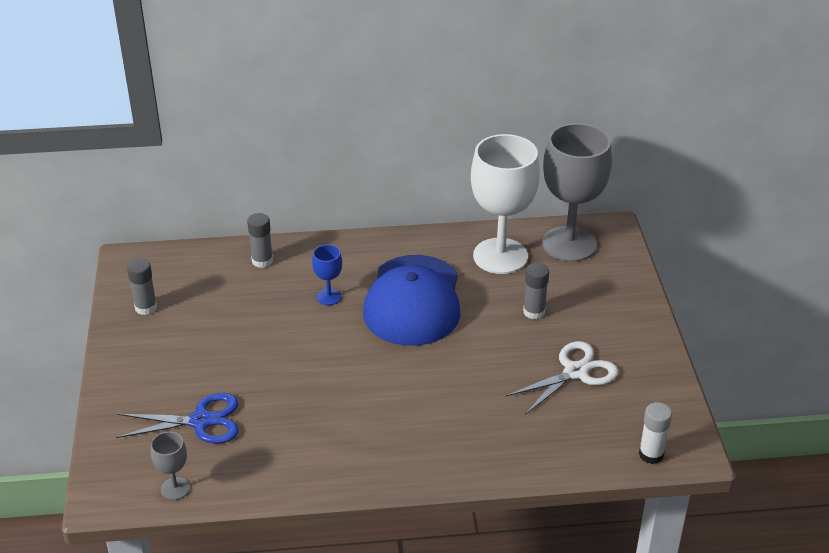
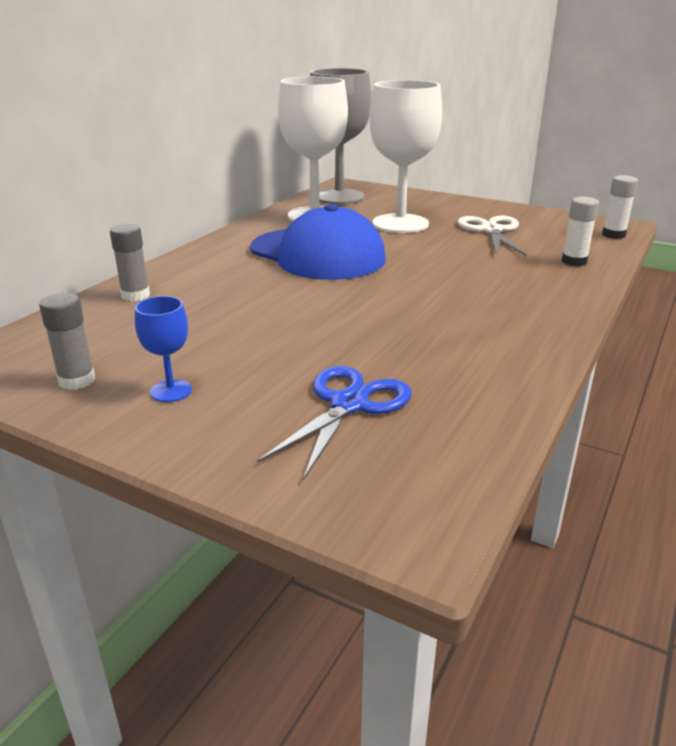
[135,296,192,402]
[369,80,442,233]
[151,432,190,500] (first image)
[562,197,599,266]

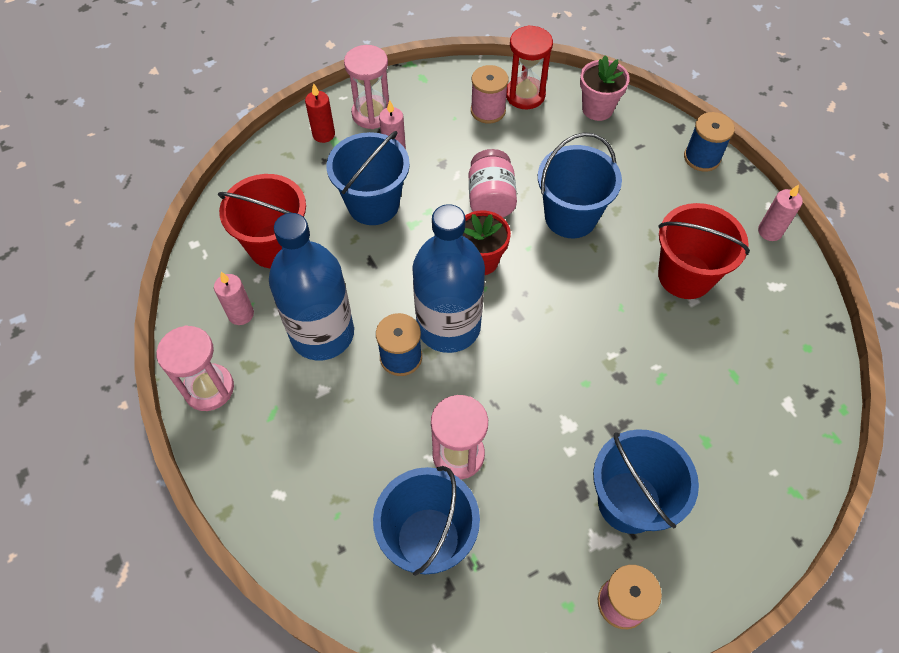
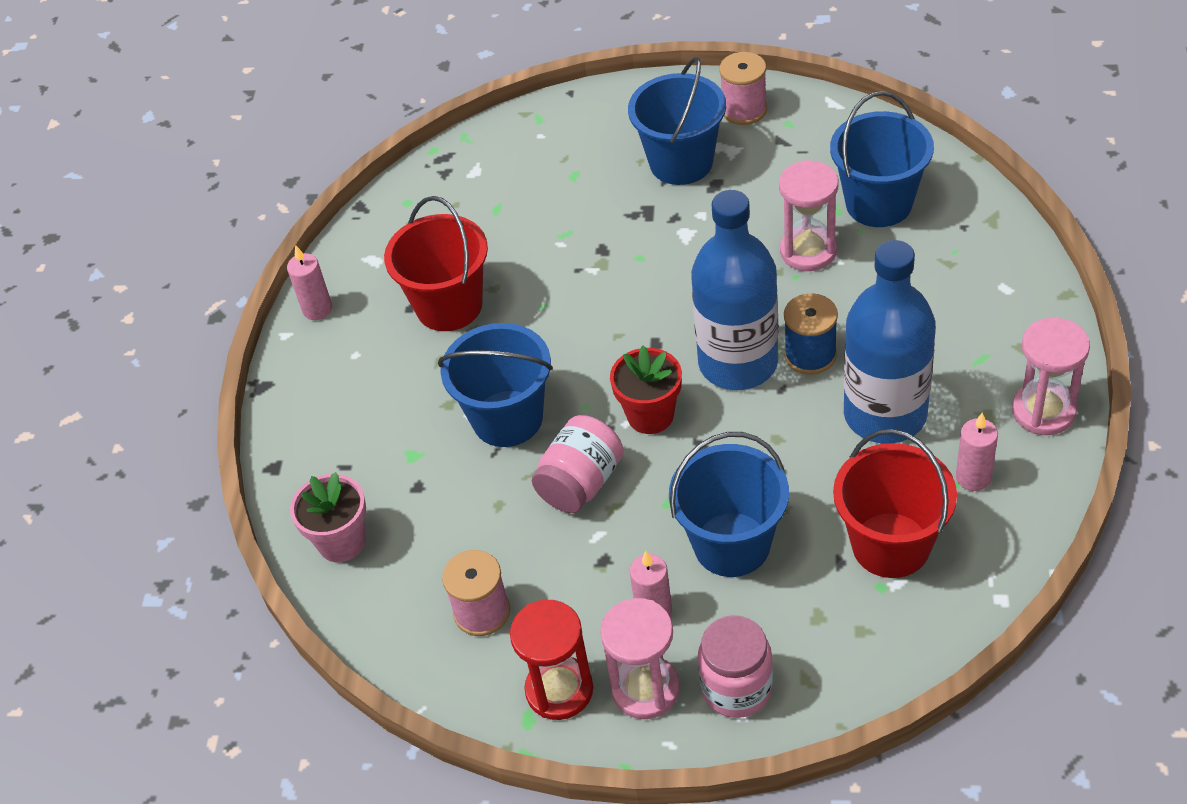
[510,600,593,720]
[698,615,773,718]
[684,112,735,172] (first image)

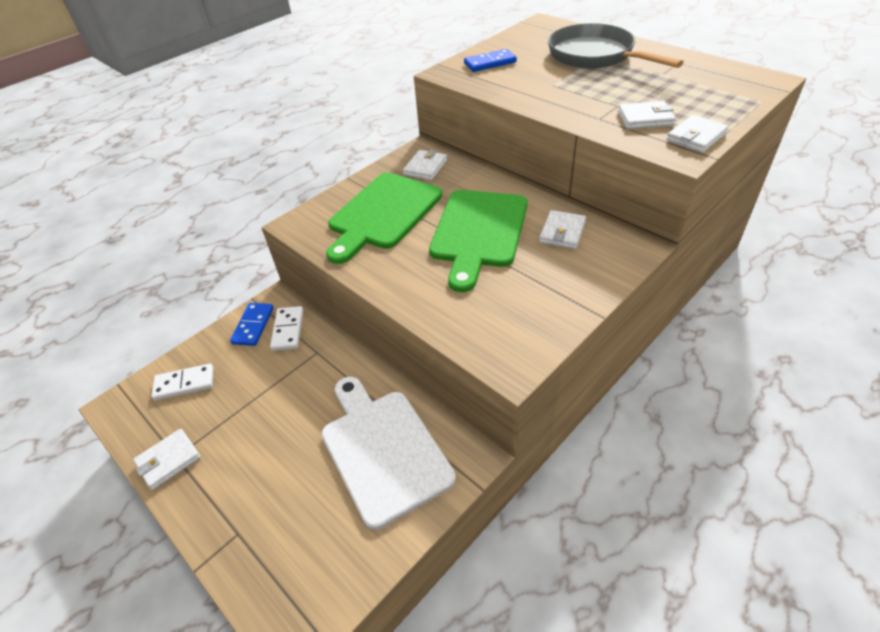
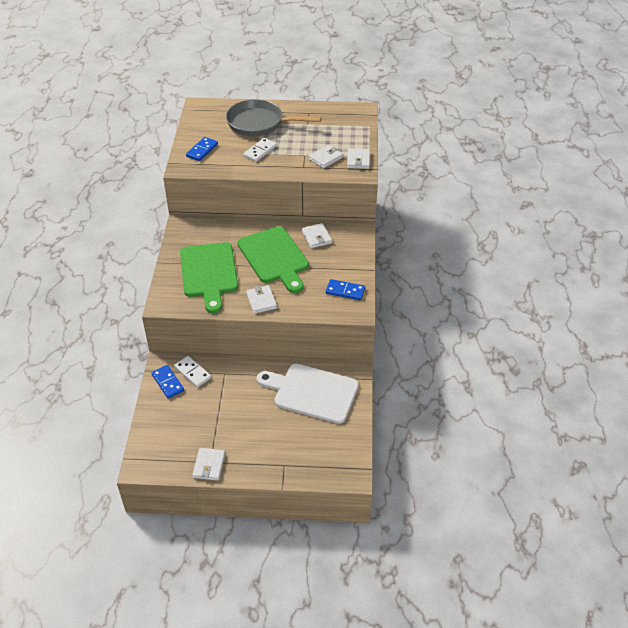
[246,285,277,314]
[243,138,277,162]
[326,279,365,300]

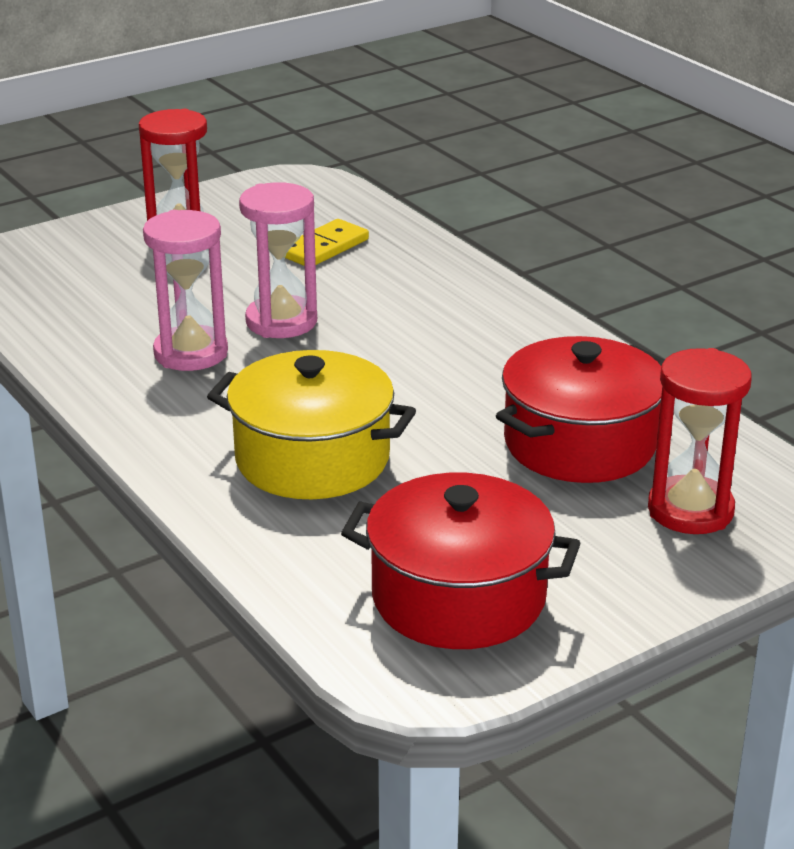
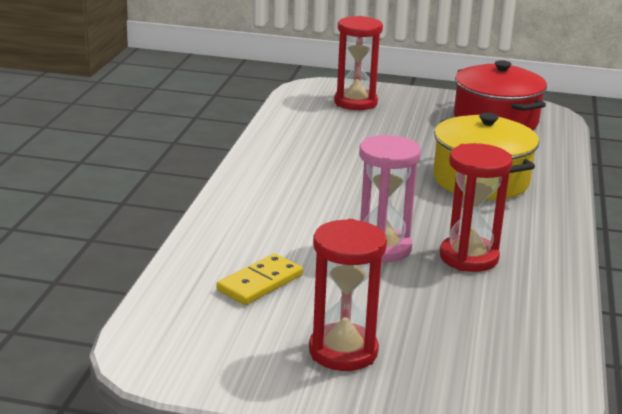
[440,143,513,272]
[217,253,303,305]
[496,336,665,483] (first image)

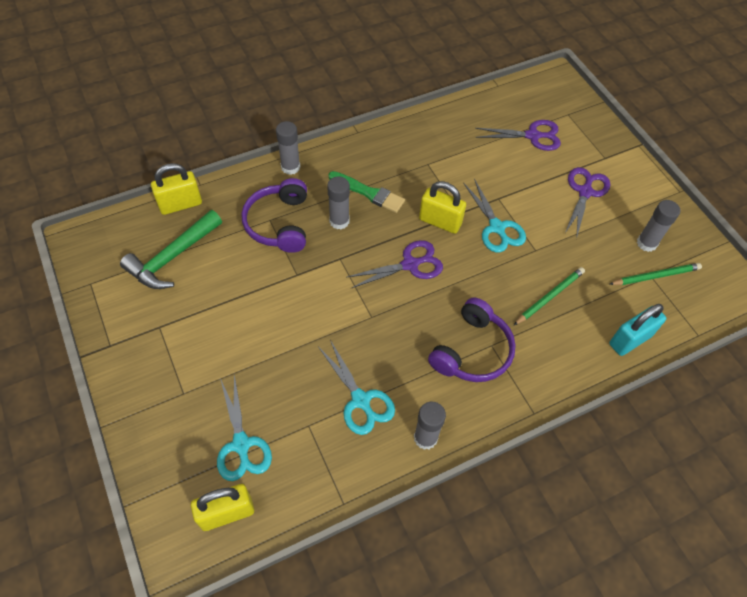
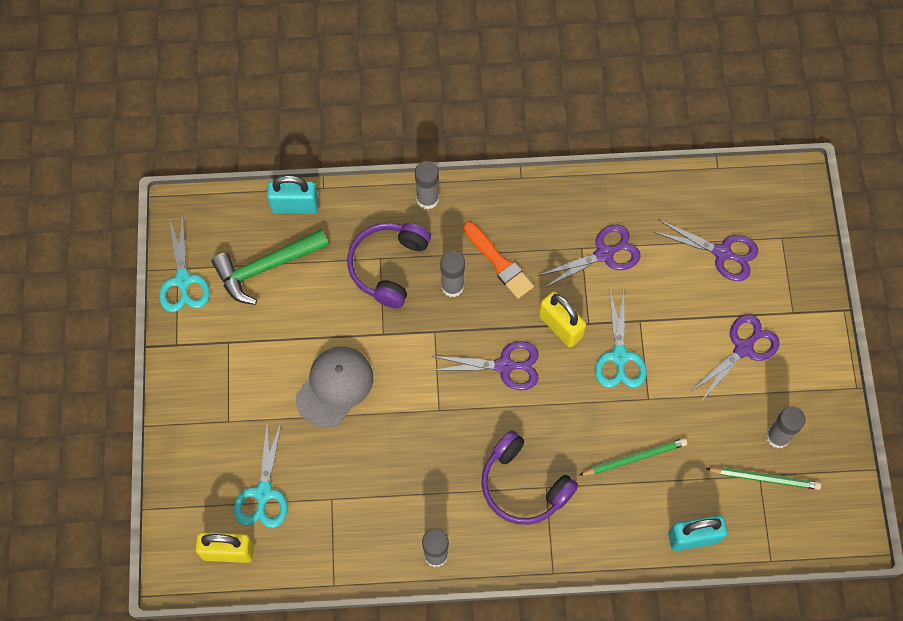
[267,175,318,214]
[463,222,534,299]
[481,430,578,525]
[159,214,210,312]
[537,225,641,288]
[296,346,373,428]

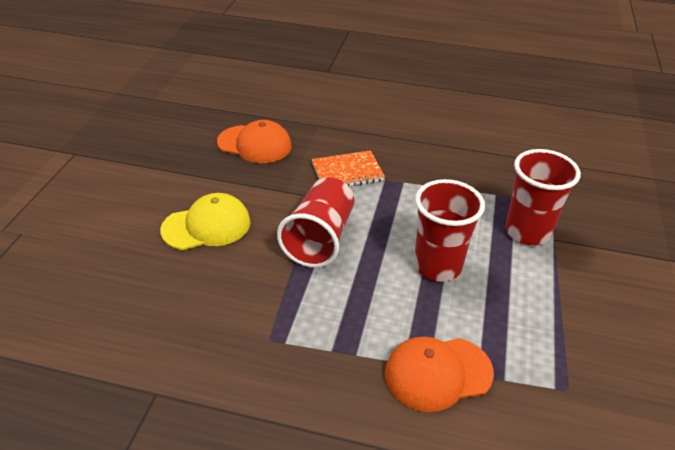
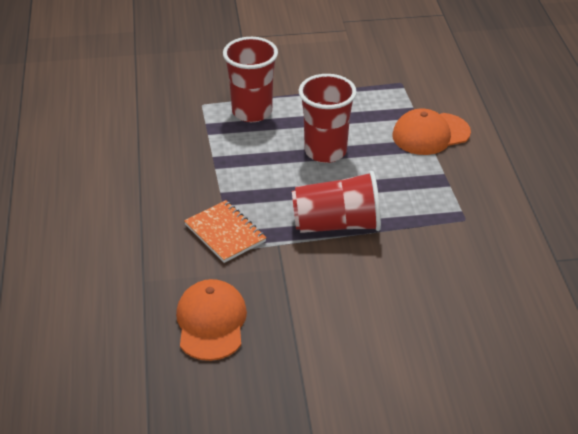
[160,193,251,250] (first image)
[392,109,471,155]

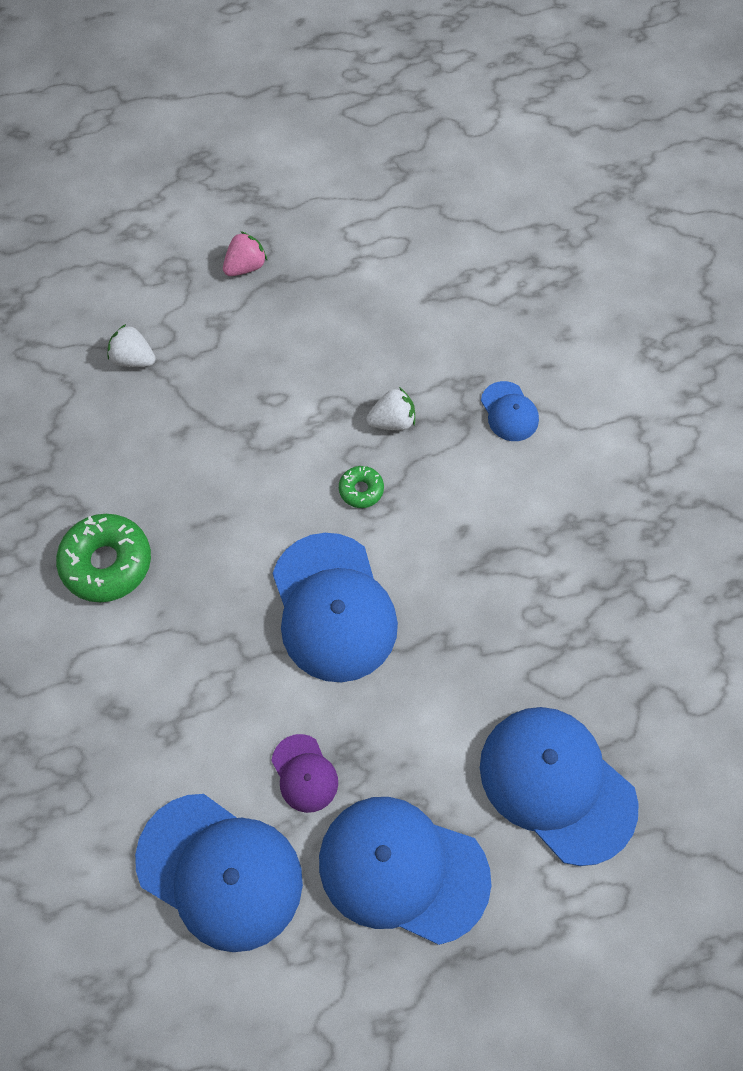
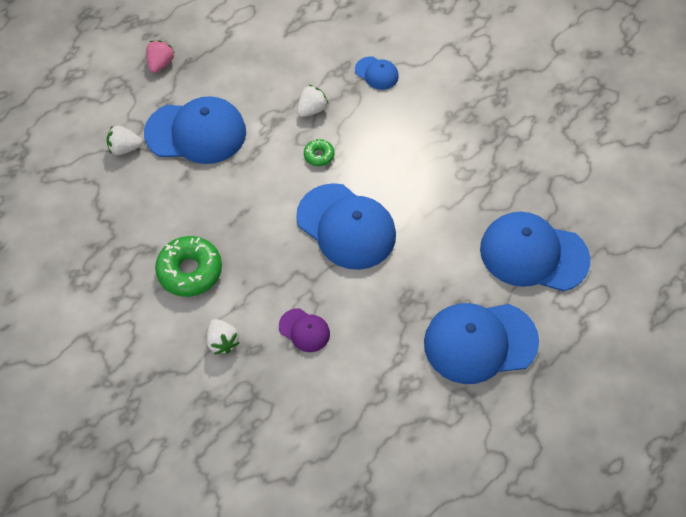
[279,308,330,352]
[144,96,246,164]
[206,319,240,355]

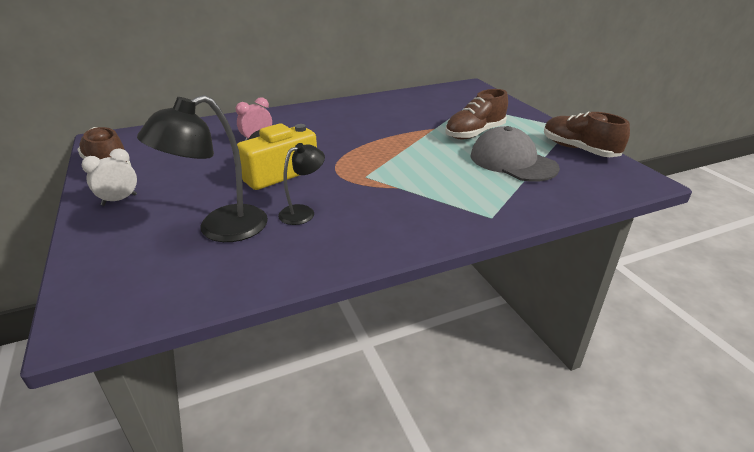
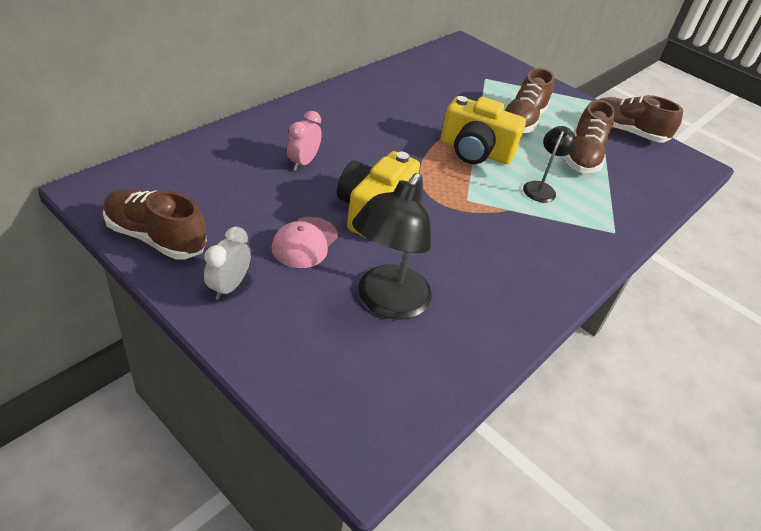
[564,100,615,173]
[523,126,576,203]
[441,96,526,164]
[272,217,338,268]

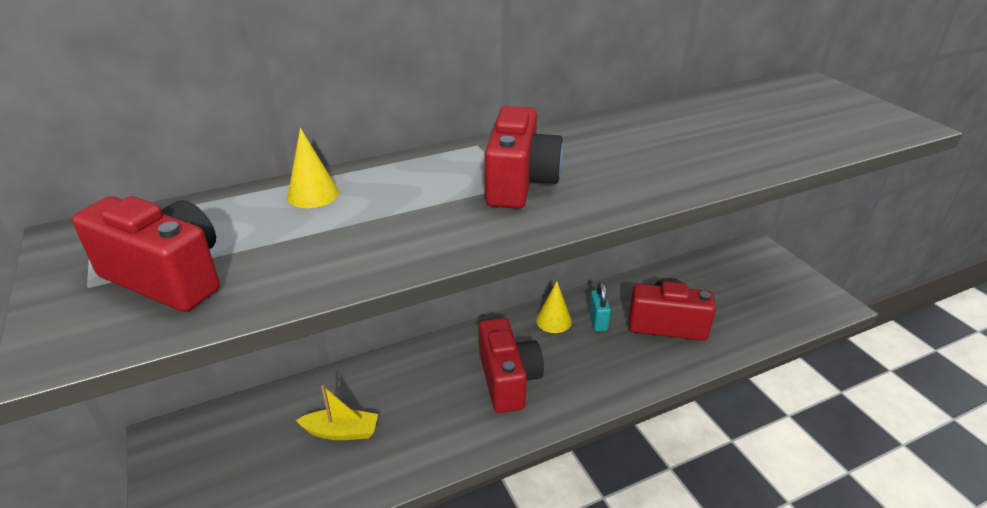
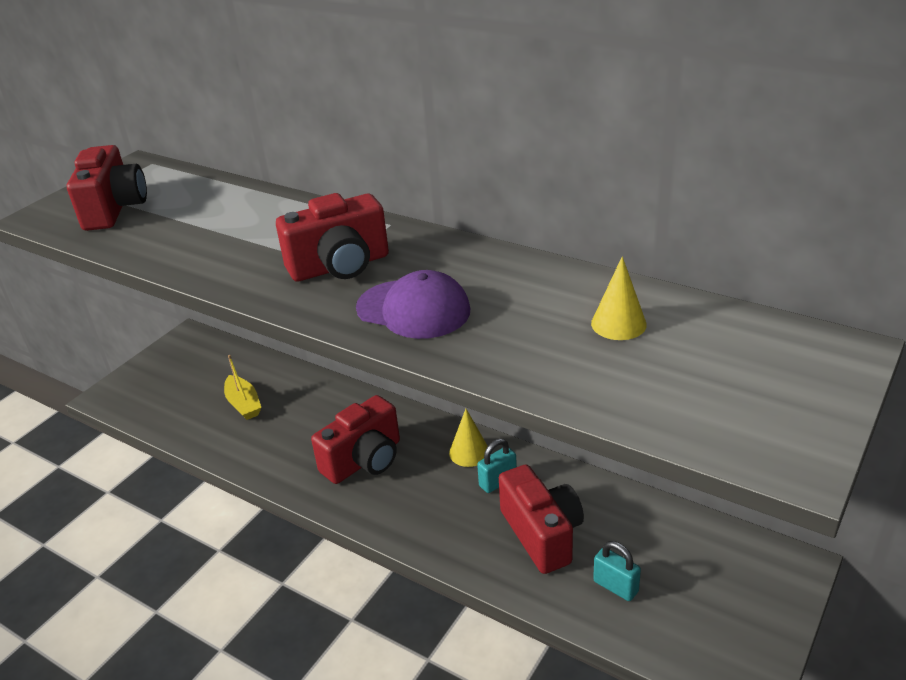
[591,256,647,340]
[356,270,470,339]
[593,541,641,601]

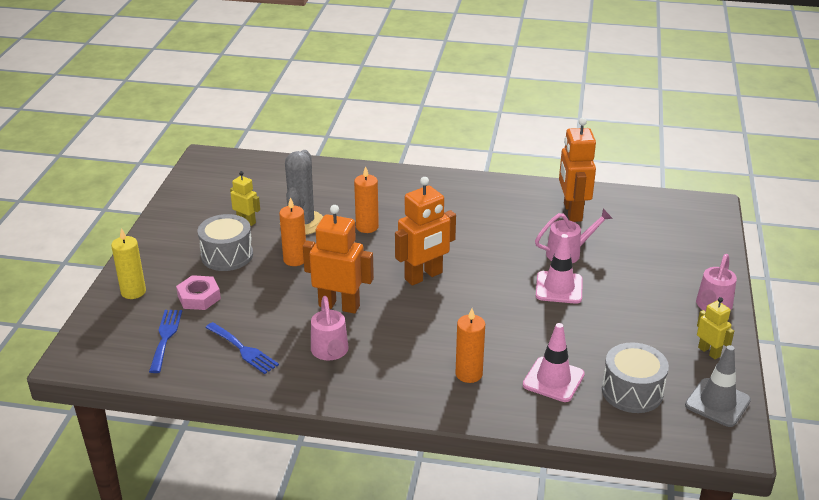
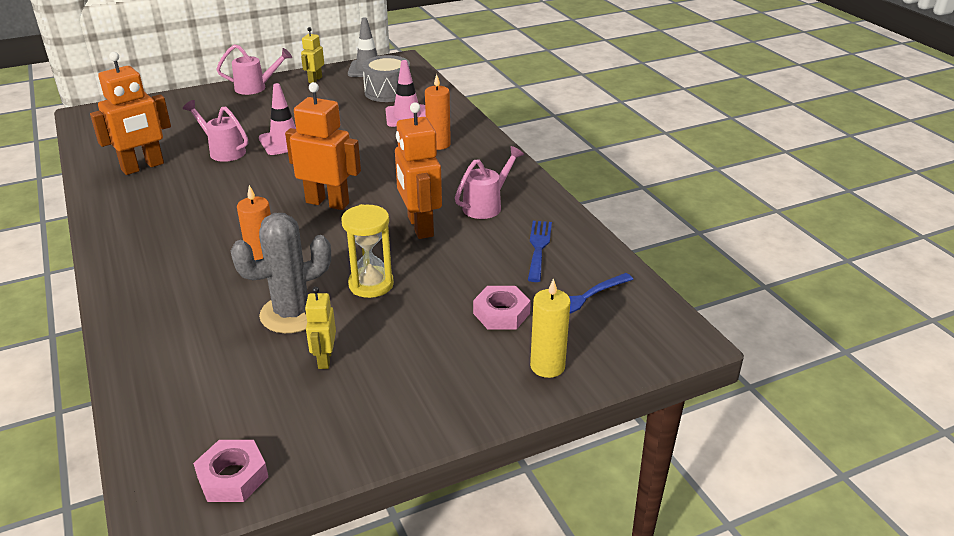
[341,204,394,298]
[198,214,253,271] (first image)
[193,440,268,502]

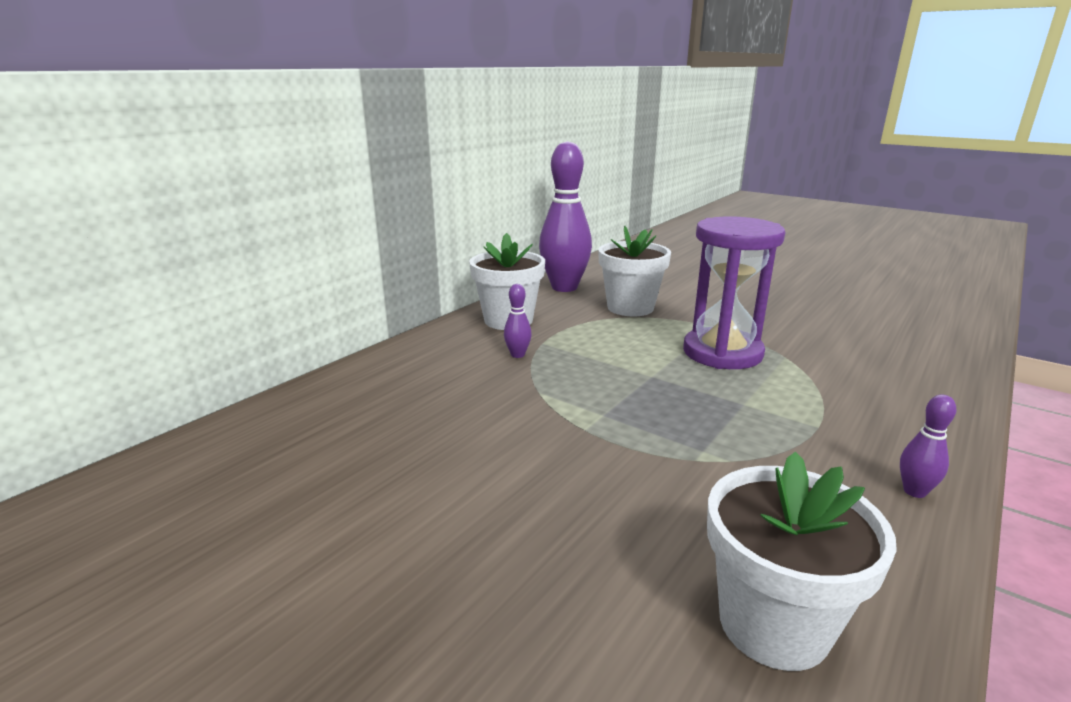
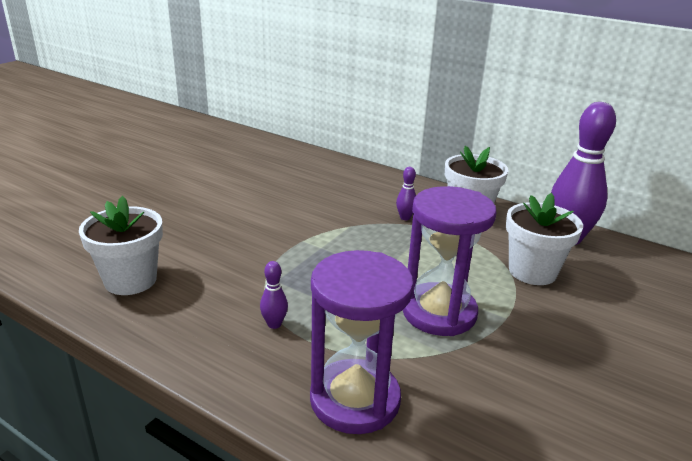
[260,261,288,329]
[310,250,414,434]

